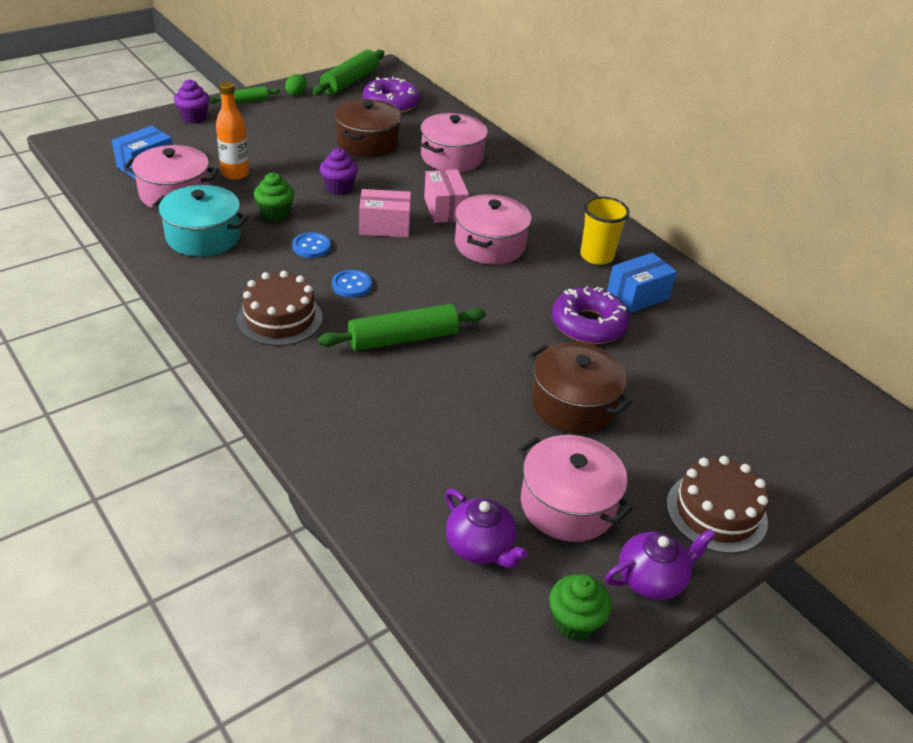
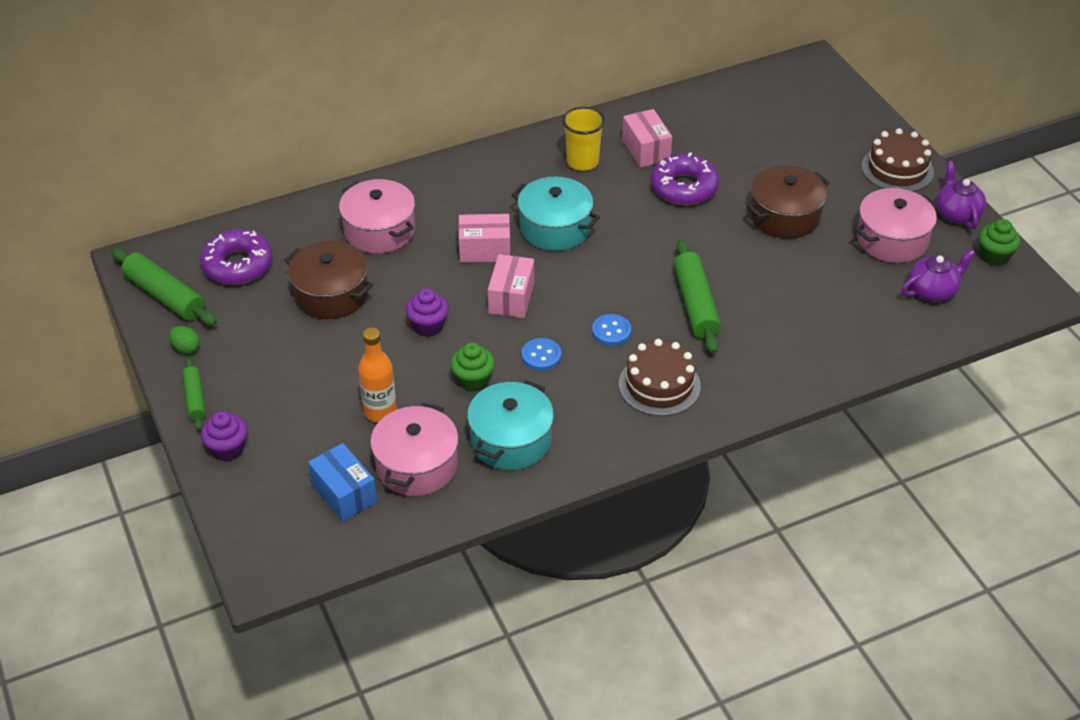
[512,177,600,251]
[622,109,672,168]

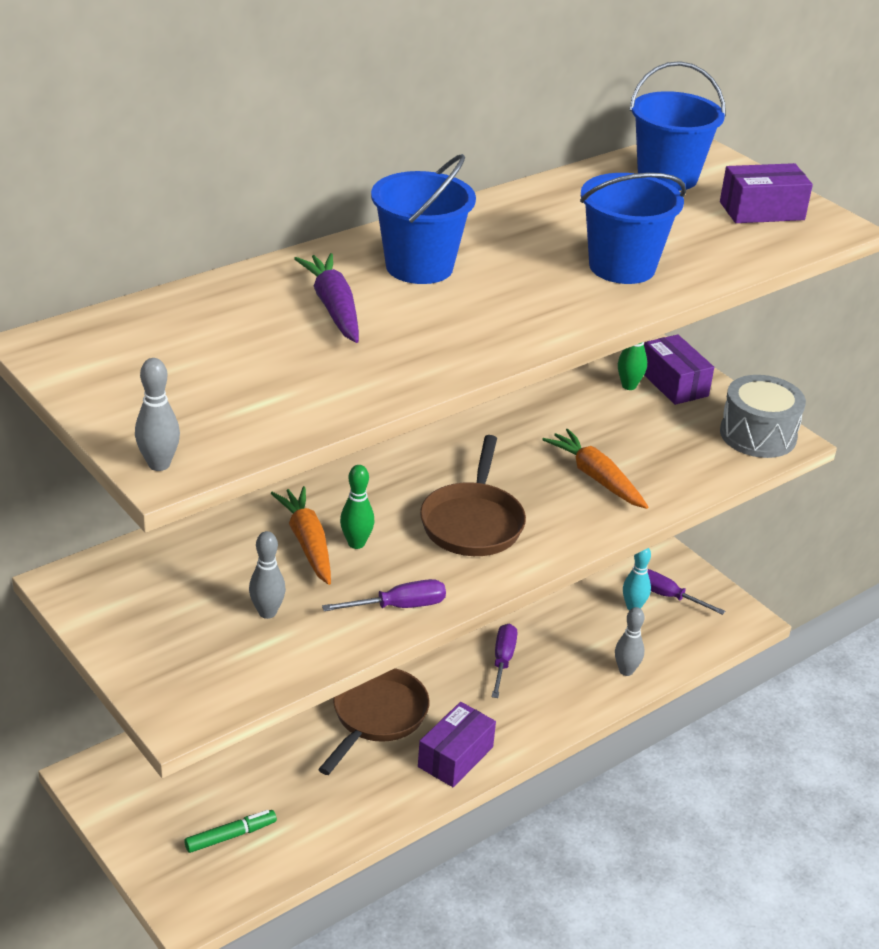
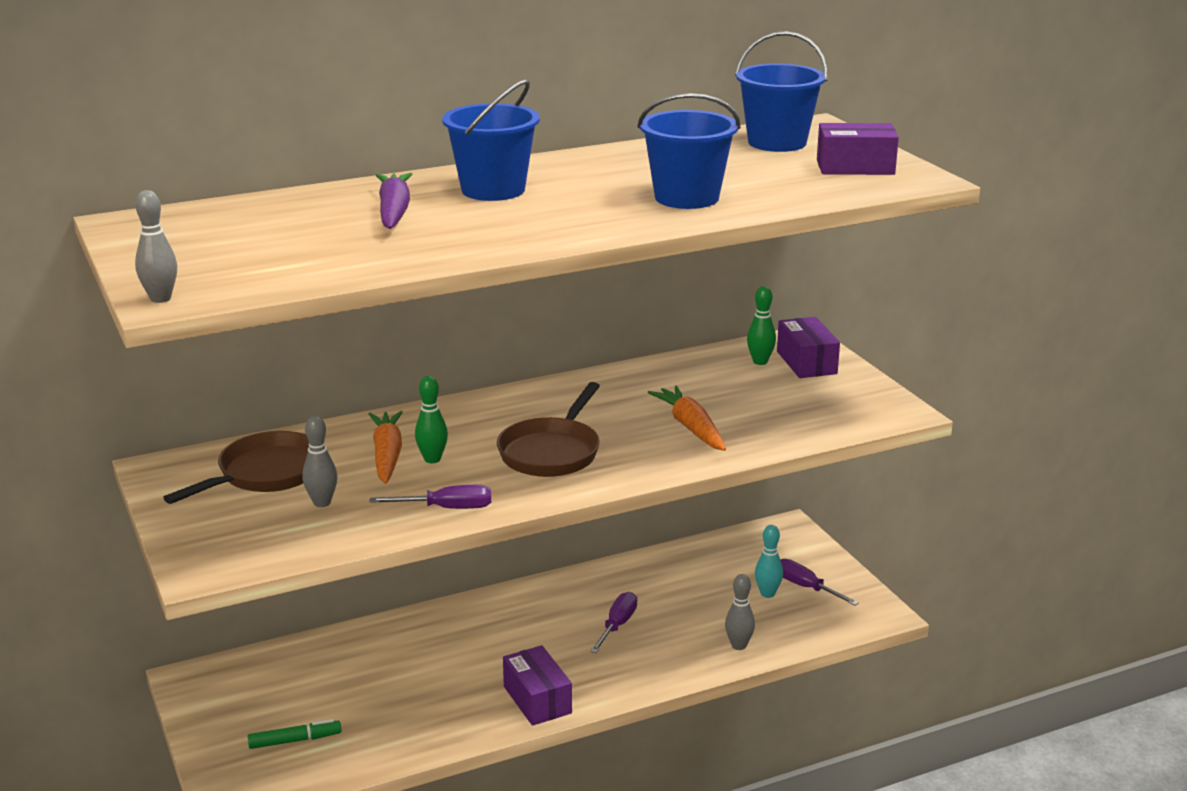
[720,375,806,458] (first image)
[163,431,309,504]
[503,645,572,726]

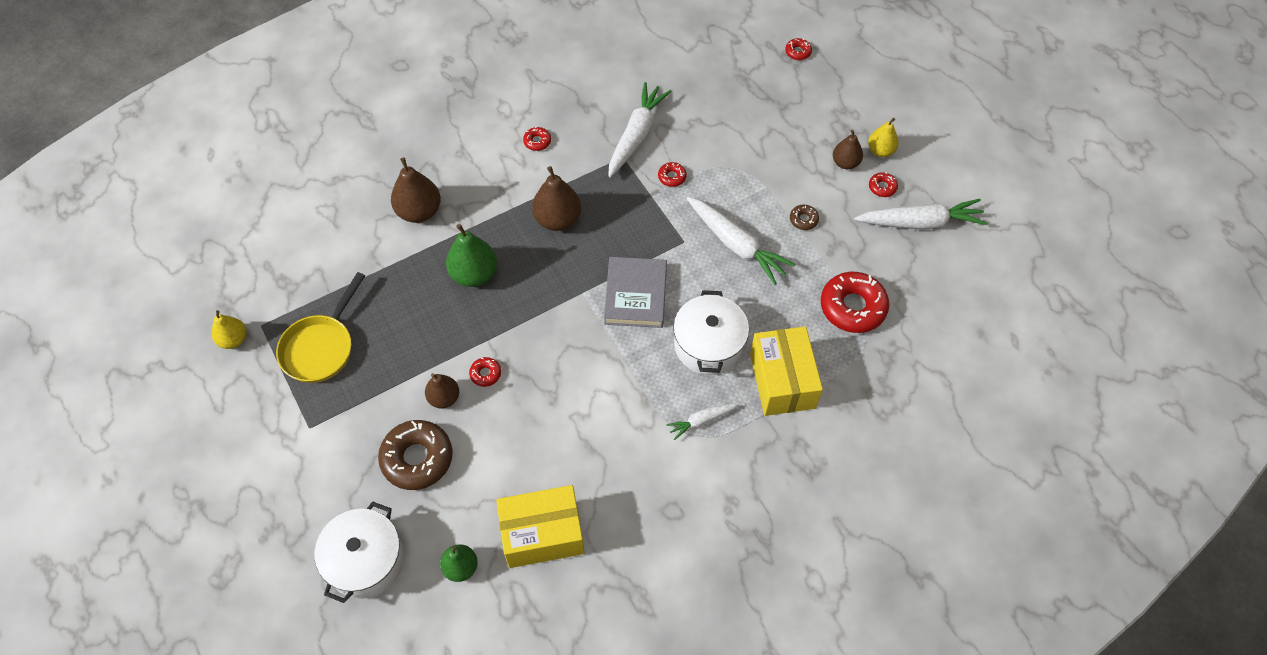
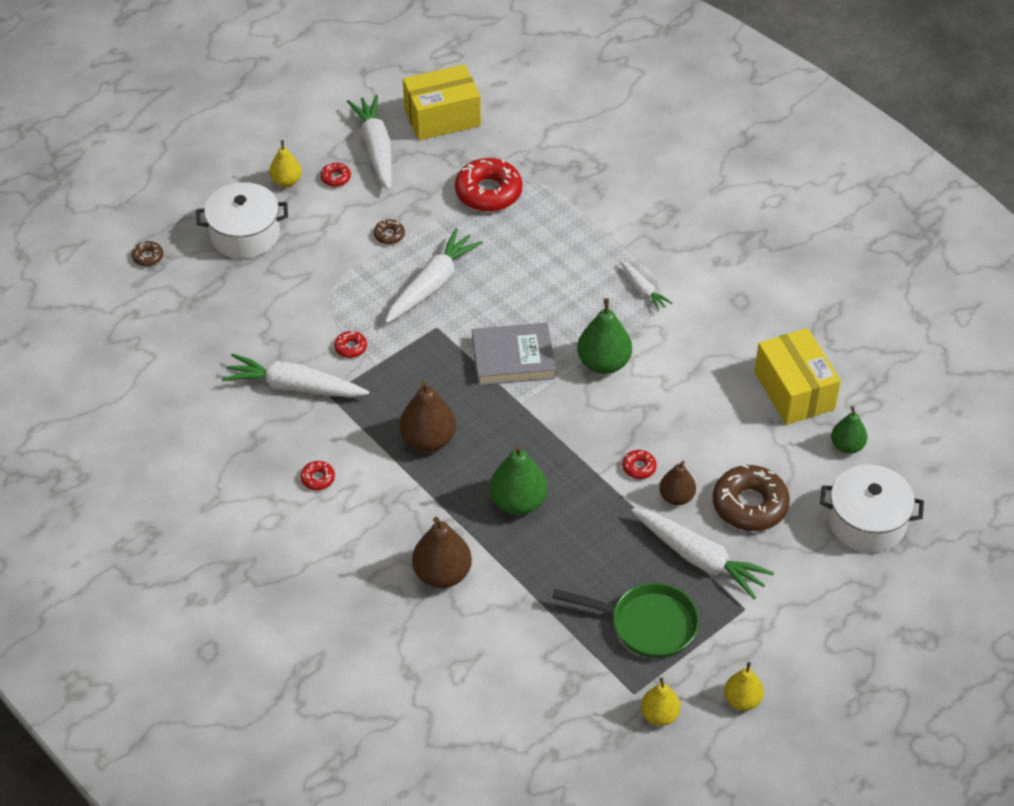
[131,241,163,266]
[833,130,863,169] (first image)
[552,583,699,658]
[196,182,288,259]
[403,64,481,140]
[577,298,632,374]
[631,508,774,599]
[724,662,764,711]

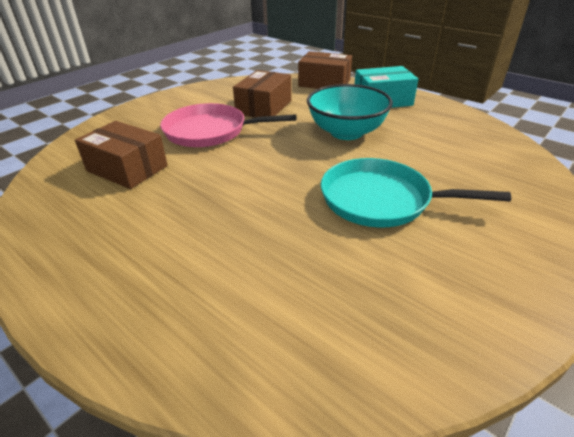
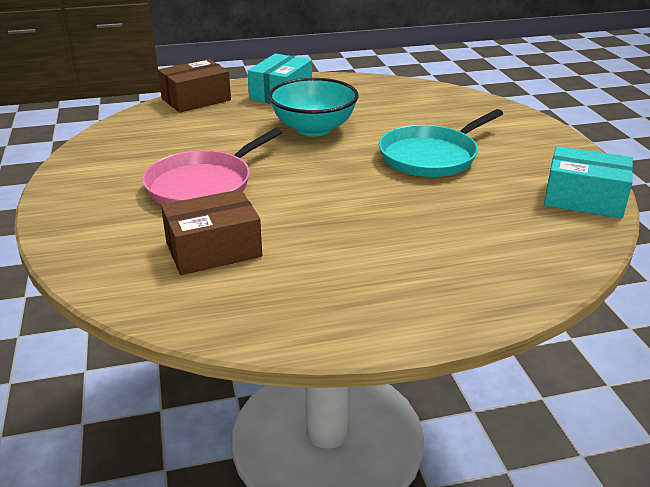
[233,70,291,118] (first image)
[544,146,633,219]

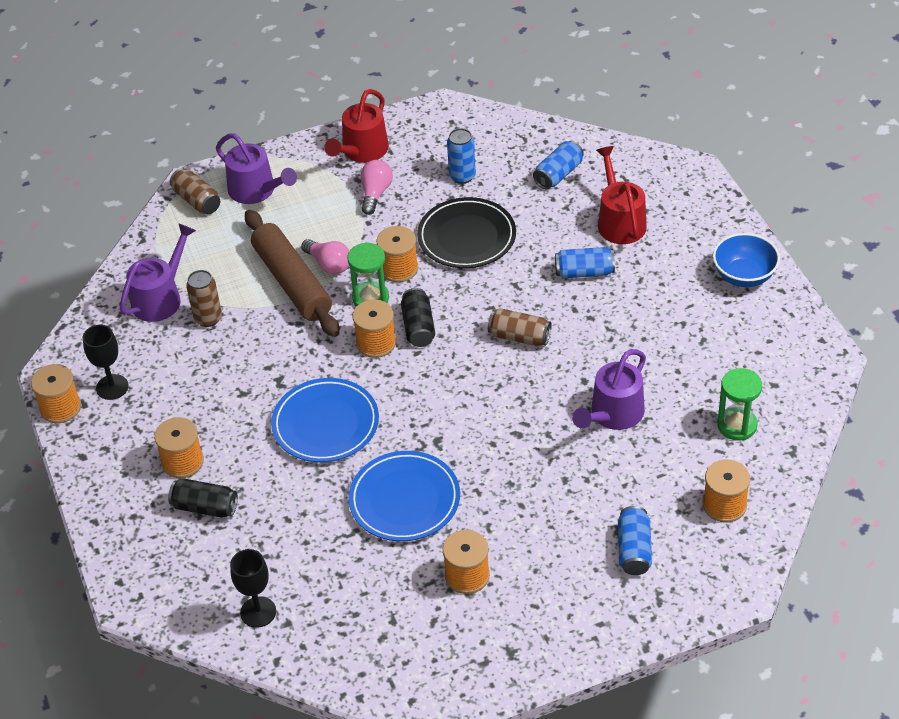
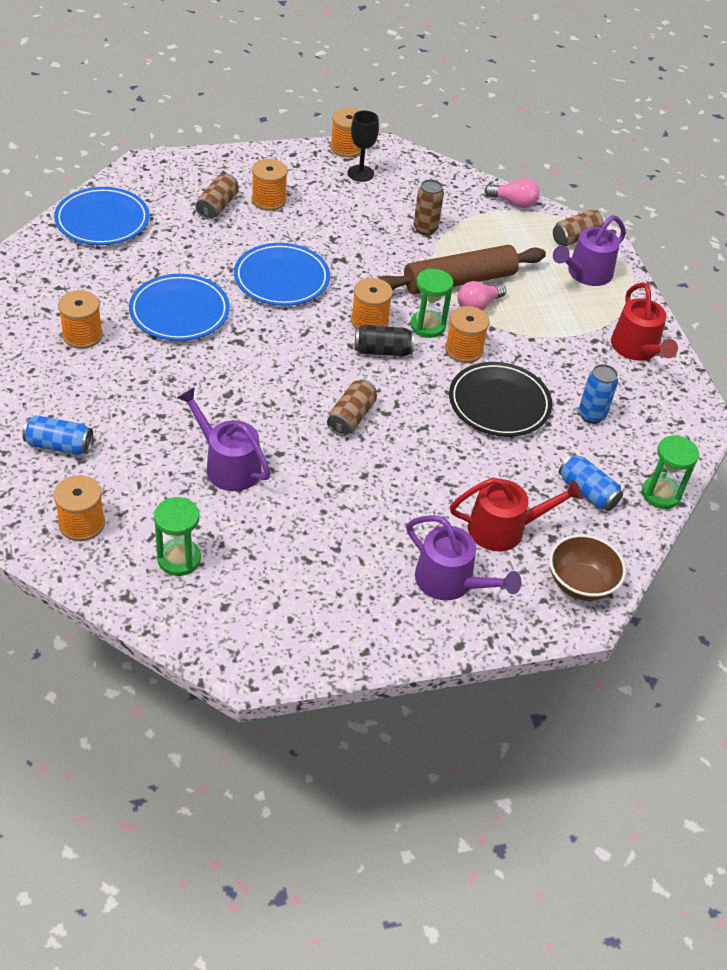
[611,282,678,361]
[485,178,540,208]
[406,515,522,600]
[713,233,780,287] (first image)
[555,247,615,279] (first image)
[196,174,238,219]
[54,187,149,245]
[642,435,699,509]
[549,534,626,601]

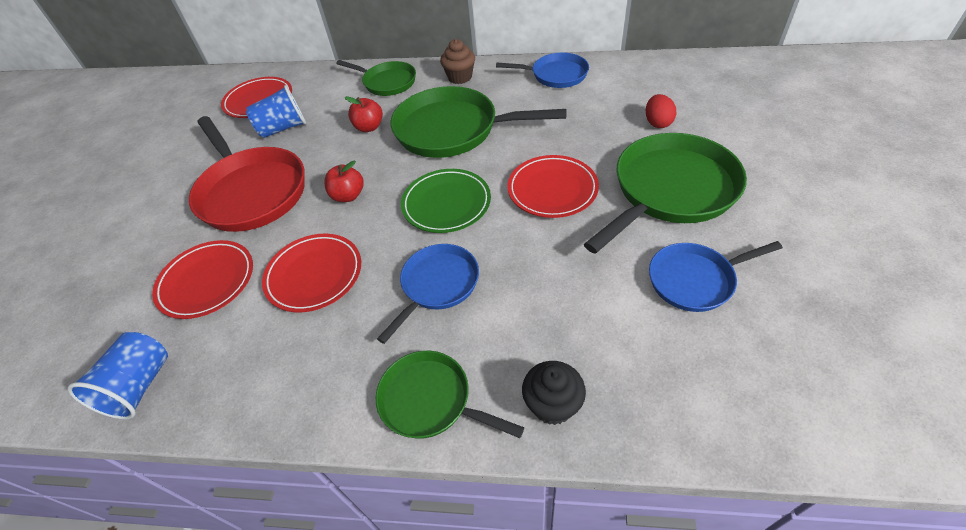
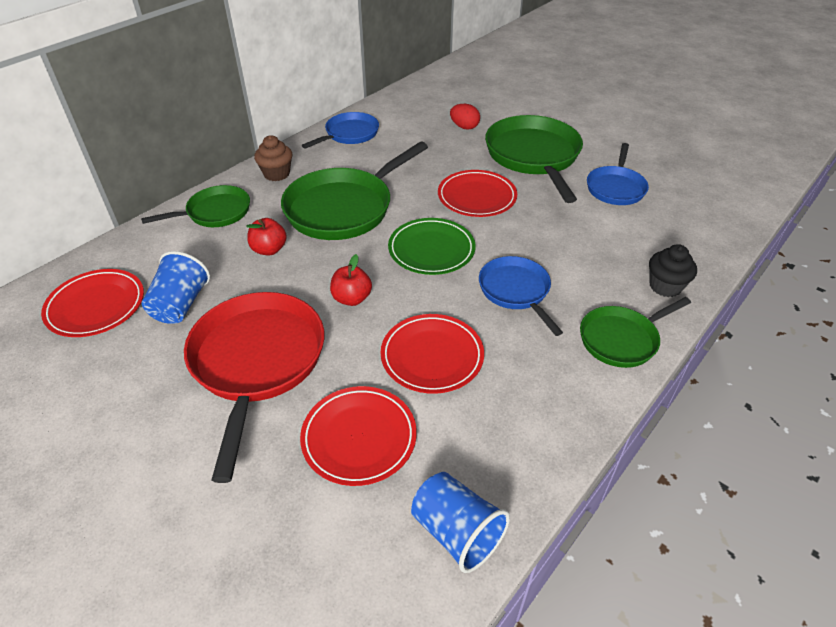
[184,292,324,483]

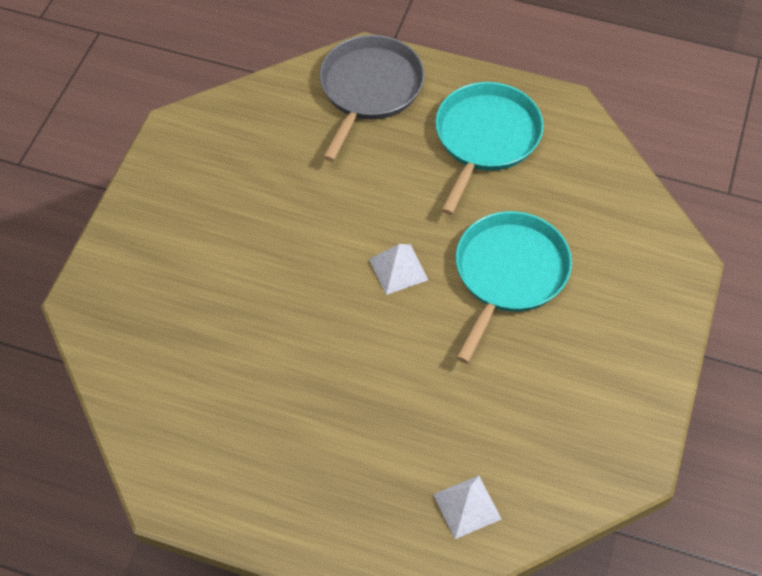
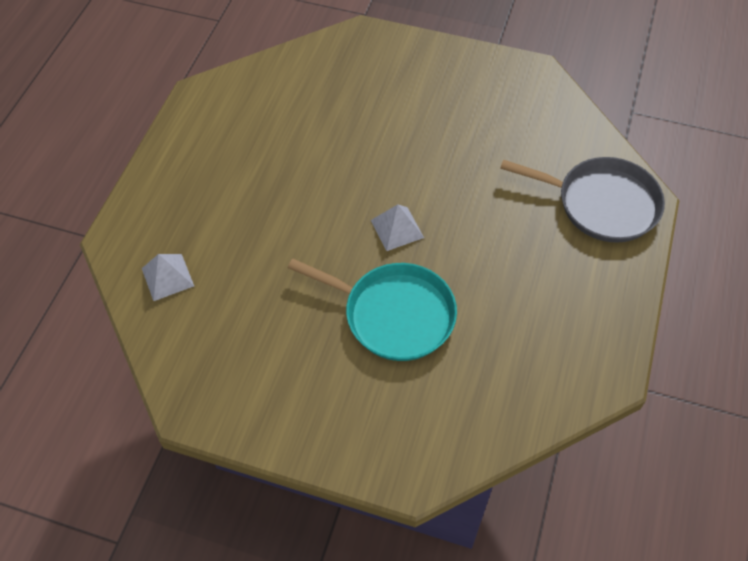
[435,82,544,215] (first image)

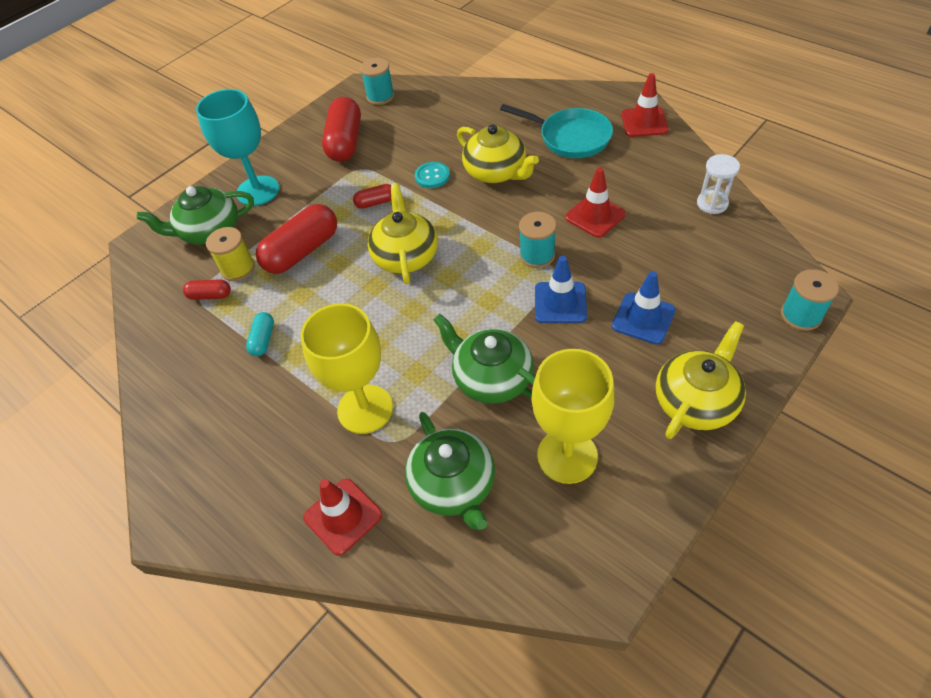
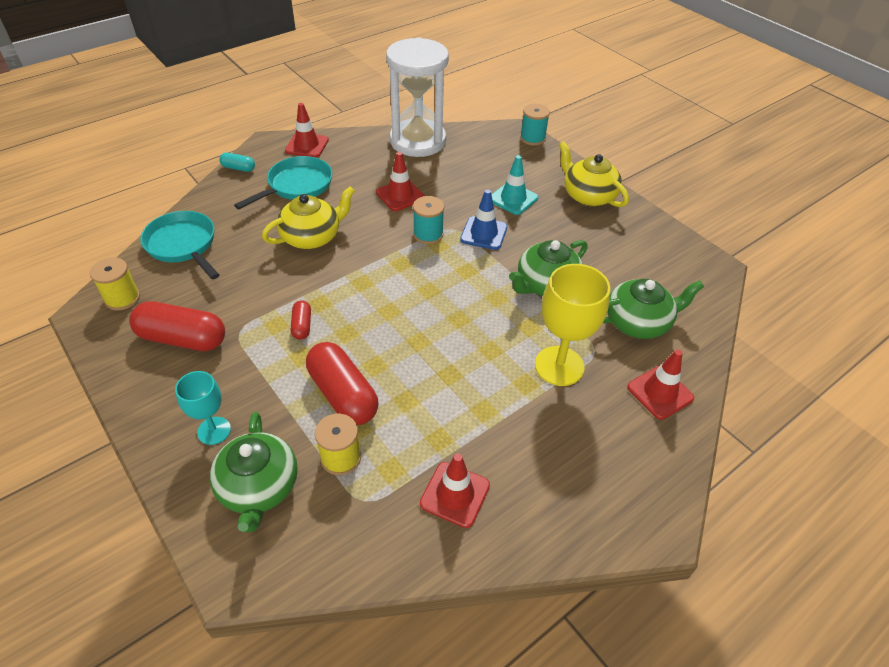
[90,257,140,311]
[175,371,231,445]
[386,37,449,157]
[415,162,450,188] (first image)
[368,183,438,284] (first image)
[491,155,538,215]
[183,279,231,300] (first image)
[219,153,255,172]
[532,349,615,484] (first image)
[140,211,219,280]
[420,453,490,528]

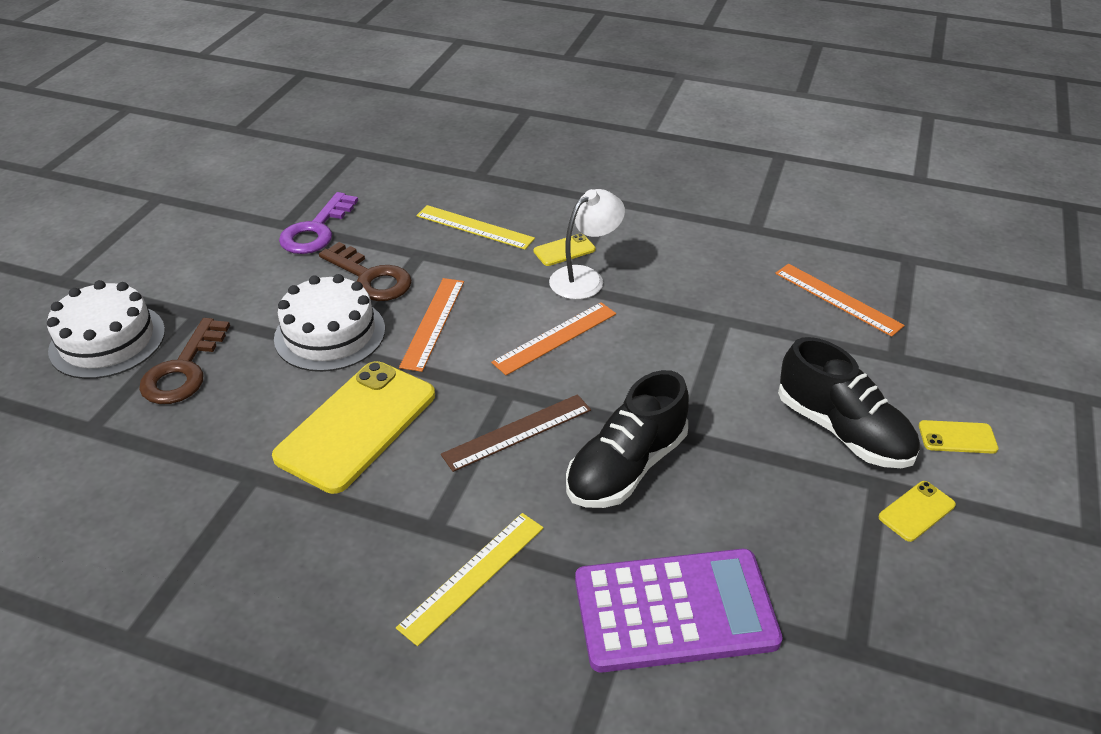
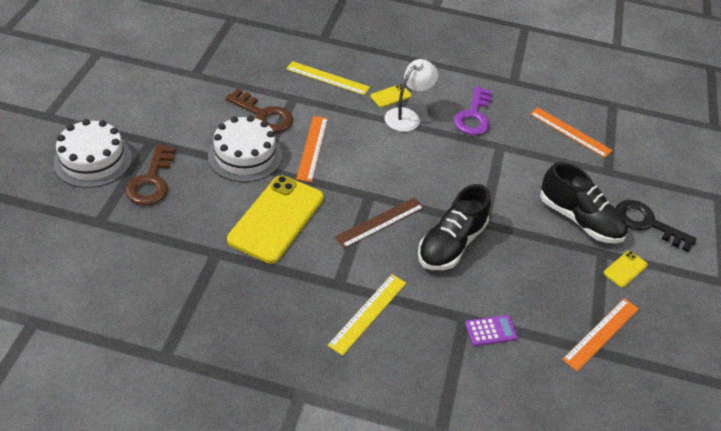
[454,86,492,135]
[562,298,639,372]
[616,200,697,252]
[465,315,518,346]

